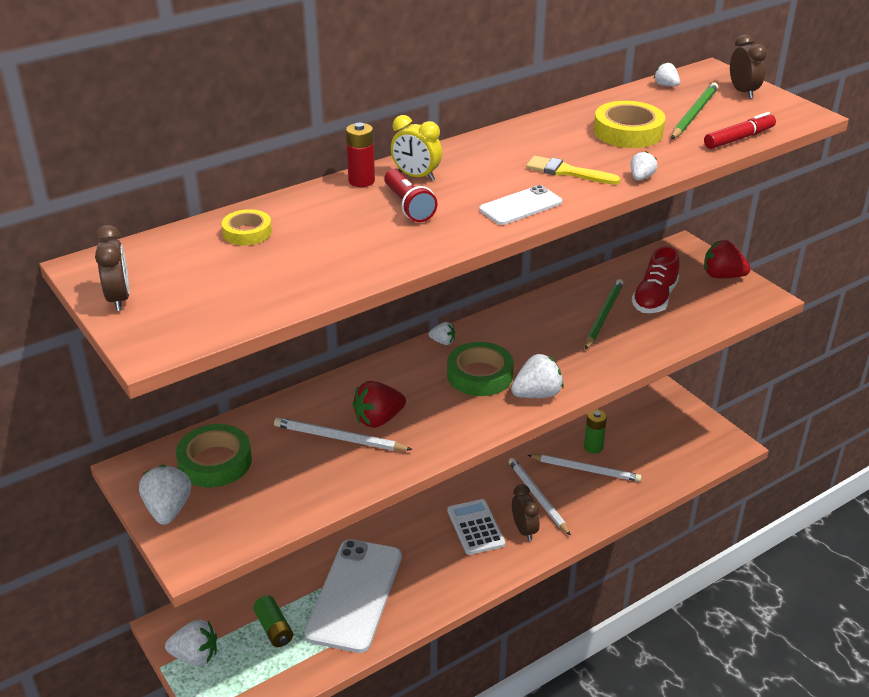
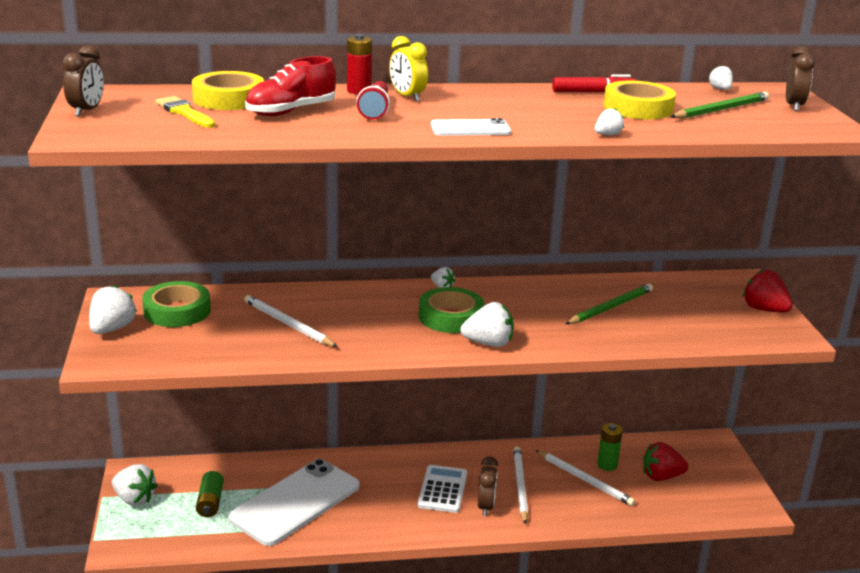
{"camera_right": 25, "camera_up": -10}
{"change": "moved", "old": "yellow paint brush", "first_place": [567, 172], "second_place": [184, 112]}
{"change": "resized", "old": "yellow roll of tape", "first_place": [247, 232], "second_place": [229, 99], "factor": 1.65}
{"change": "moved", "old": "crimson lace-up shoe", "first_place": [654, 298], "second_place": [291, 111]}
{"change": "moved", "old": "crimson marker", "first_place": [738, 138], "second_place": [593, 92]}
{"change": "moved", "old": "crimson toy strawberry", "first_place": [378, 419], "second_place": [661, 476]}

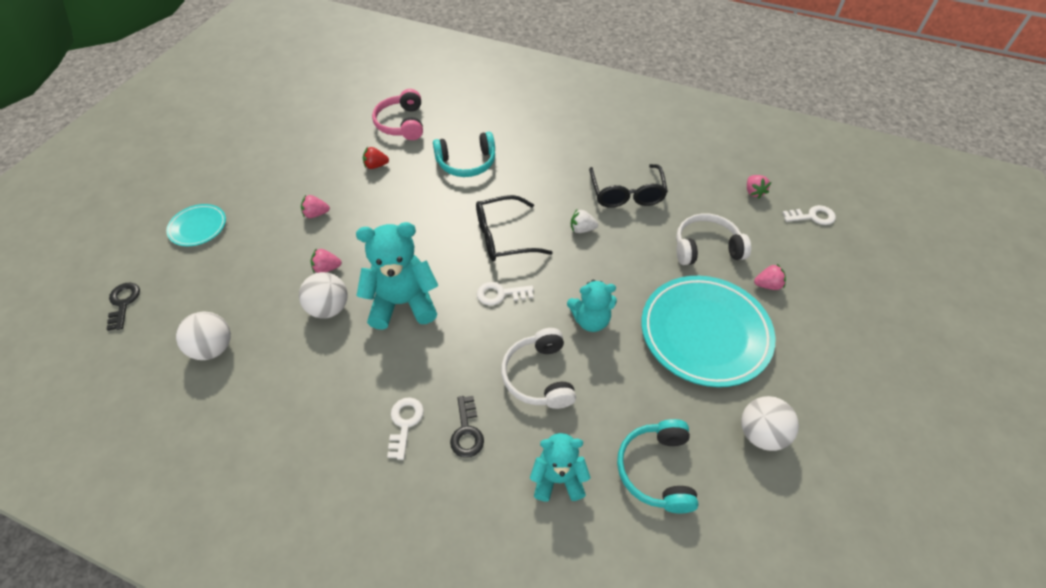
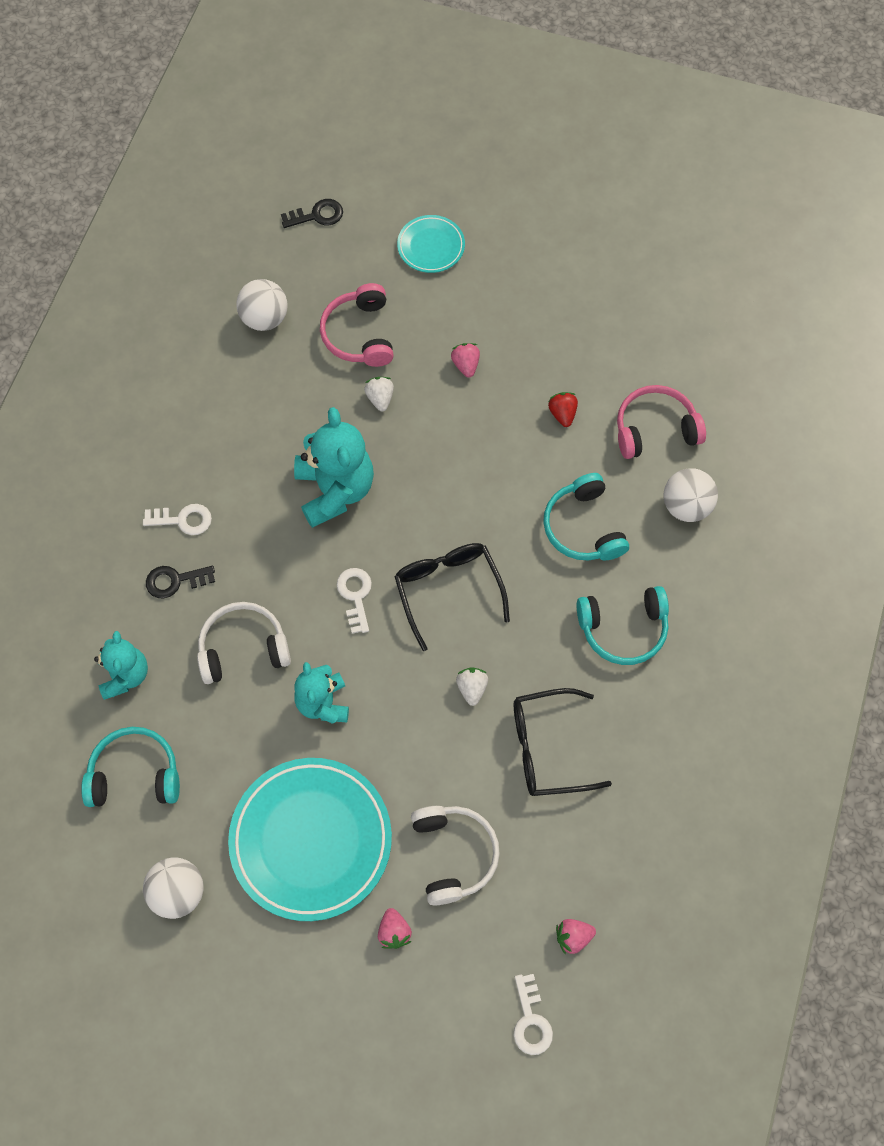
{"camera_right": 85, "camera_up": 15}
{"change": "added", "new": "rosy headset", "second_place": [360, 334]}
{"change": "recoloured", "old": "rosy toy strawberry", "new": "snow-white toy strawberry", "first_place": [327, 268], "second_place": [380, 398]}
{"change": "added", "new": "turquoise headset", "second_place": [623, 628]}
{"change": "moved", "old": "snow-white play ball", "first_place": [329, 308], "second_place": [686, 506]}

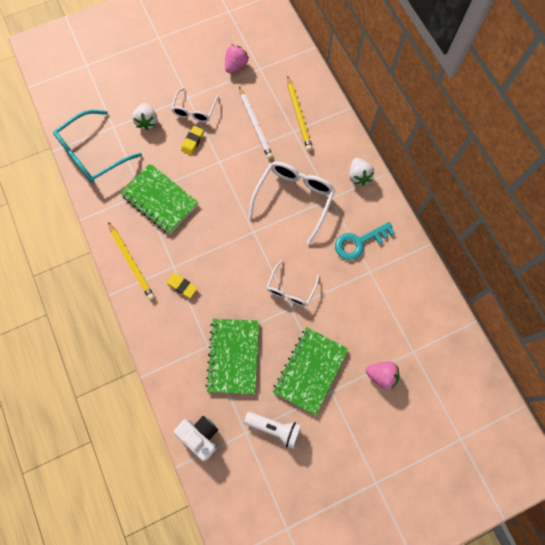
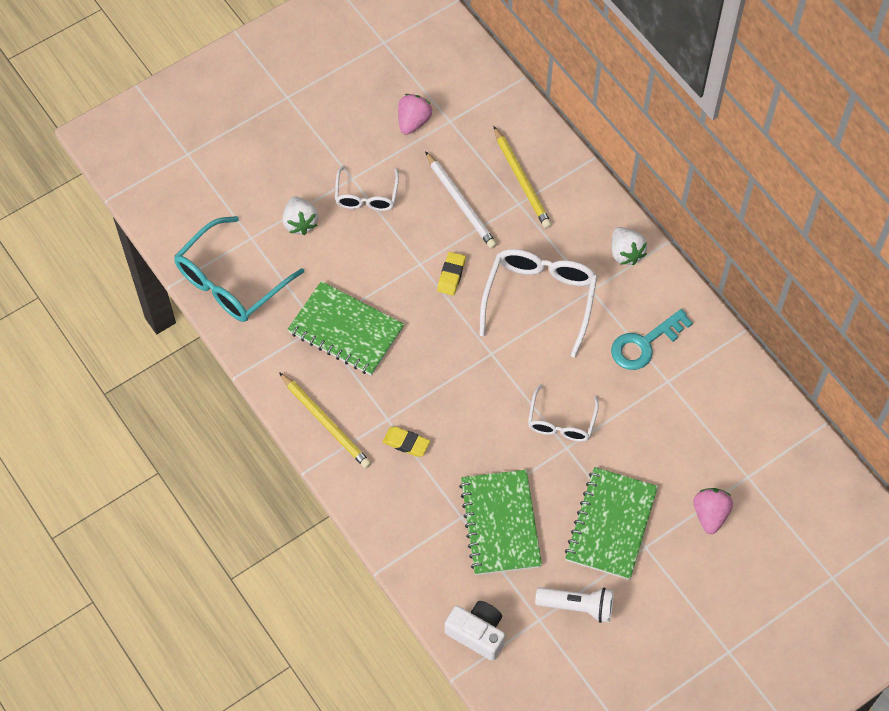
{"camera_right": -10, "camera_up": -10}
{"change": "moved", "old": "yellow pencil eraser", "first_place": [192, 142], "second_place": [451, 275]}
{"change": "turned", "old": "rosy toy strawberry", "first_place": [381, 375], "second_place": [710, 514], "degrees": -90}

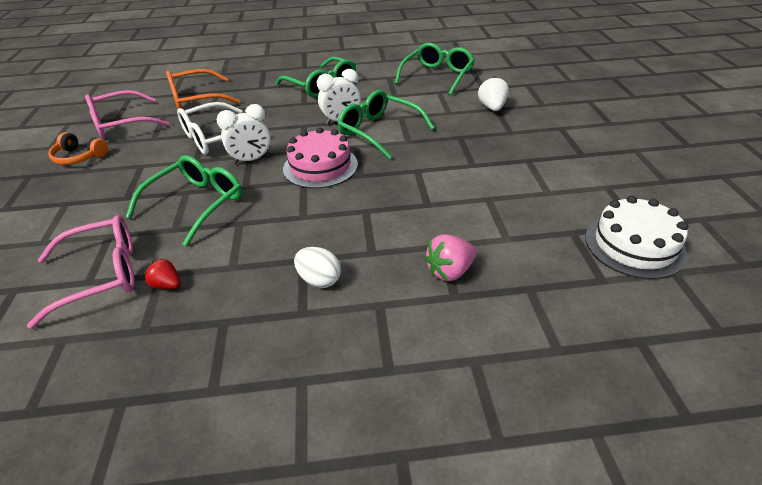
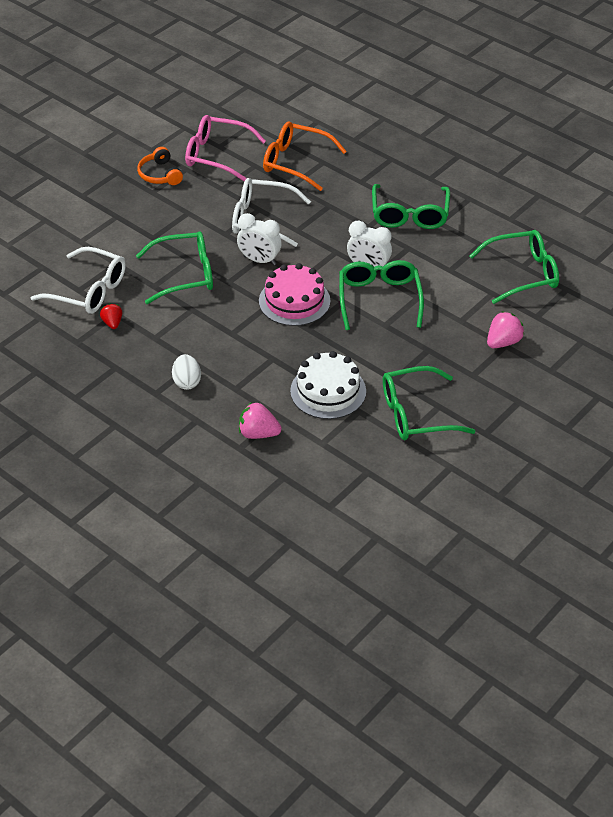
{"camera_right": 45, "camera_up": 5}
{"change": "recoloured", "old": "rosy glasses", "new": "snow-white glasses", "first_place": [102, 275], "second_place": [89, 290]}
{"change": "moved", "old": "snow-white cake", "first_place": [634, 245], "second_place": [328, 391]}
{"change": "added", "new": "emerald glasses", "second_place": [416, 414]}
{"change": "recoloured", "old": "snow-white toy strawberry", "new": "rosy toy strawberry", "first_place": [492, 108], "second_place": [503, 342]}

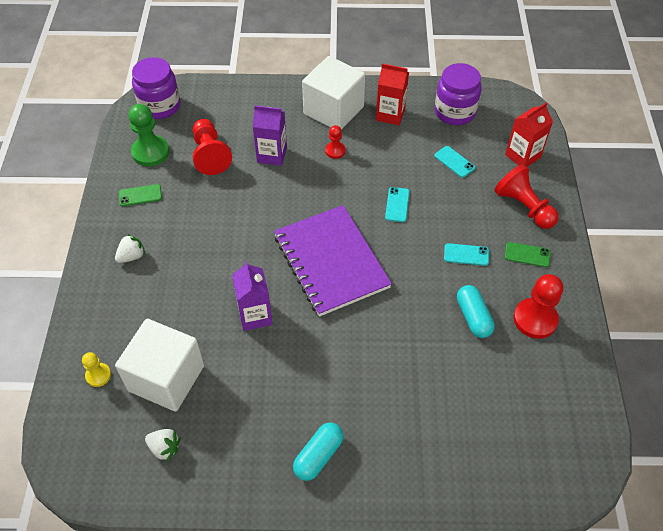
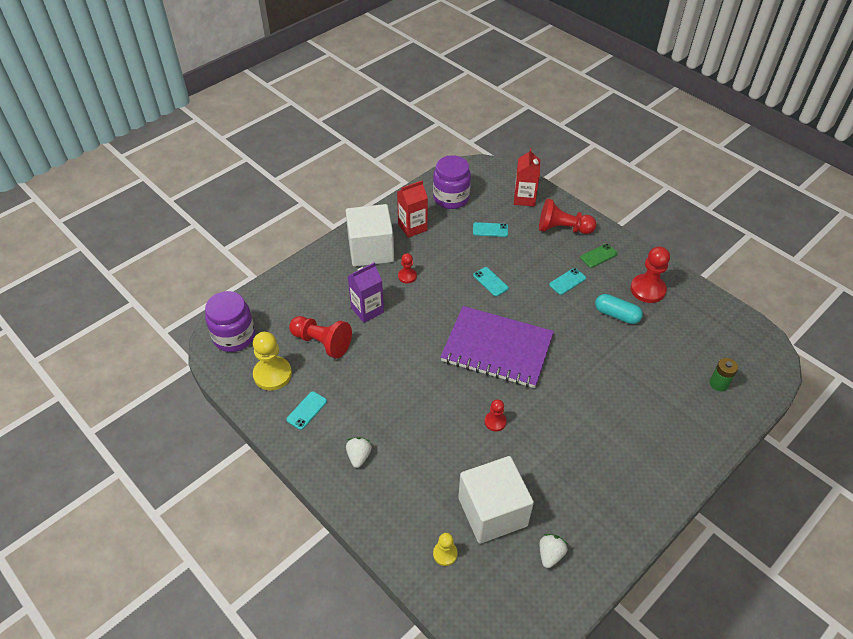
{"camera_right": -45, "camera_up": -5}
{"change": "recoloured", "old": "emerald chess pawn", "new": "yellow chess pawn", "first_place": [150, 152], "second_place": [272, 374]}
{"change": "recoloured", "old": "emerald mobile phone", "new": "turquoise mobile phone", "first_place": [140, 195], "second_place": [307, 410]}
{"change": "replaced", "old": "violet milk carton", "new": "crimson chess pawn", "first_place": [255, 315], "second_place": [495, 422]}
{"change": "turned", "old": "snow-white toy strawberry", "first_place": [164, 448], "second_place": [550, 554], "degrees": -45}
{"change": "added", "new": "emerald AA battery", "second_place": [718, 384]}
{"change": "removed", "old": "turquoise pill shape", "first_place": [318, 456]}

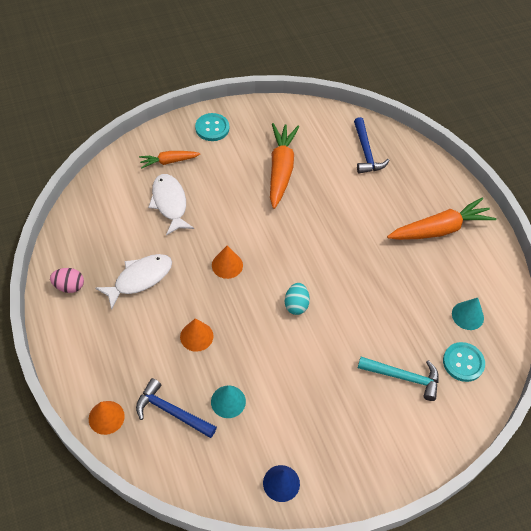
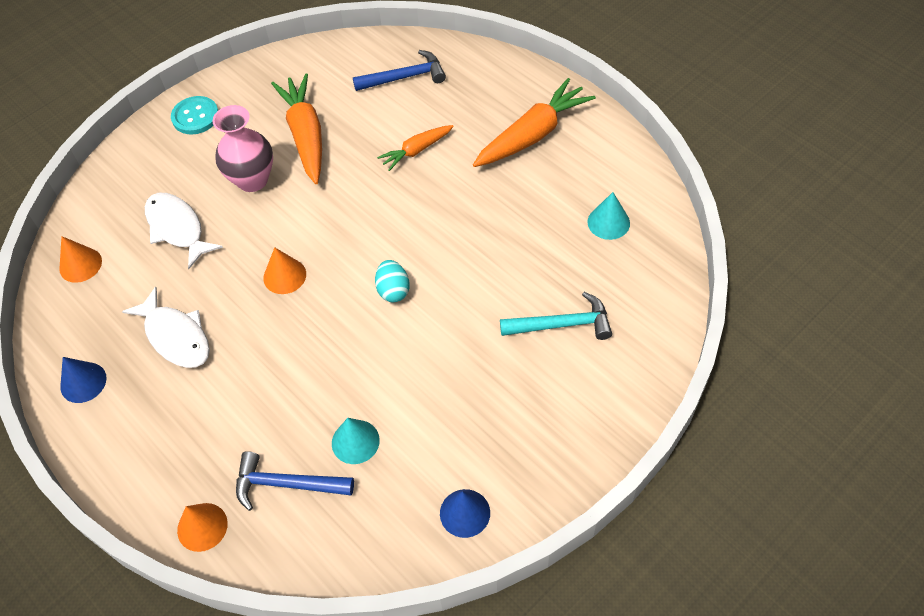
{"camera_right": -15, "camera_up": 0}
{"change": "moved", "old": "orange-coloured solid cone", "first_place": [196, 336], "second_place": [80, 265]}
{"change": "replaced", "old": "rosy egg shape", "new": "cobalt solid cone", "first_place": [69, 286], "second_place": [83, 382]}
{"change": "turned", "old": "snow-white fish", "first_place": [140, 279], "second_place": [176, 336], "degrees": 105}
{"change": "added", "new": "rosy vase", "second_place": [252, 180]}
{"change": "turned", "old": "cobalt carpenter's hammer", "first_place": [366, 152], "second_place": [405, 77], "degrees": -75}
{"change": "moved", "old": "orange-coloured toy carrot", "first_place": [169, 161], "second_place": [416, 150]}
{"change": "removed", "old": "turquoise button", "first_place": [463, 362]}

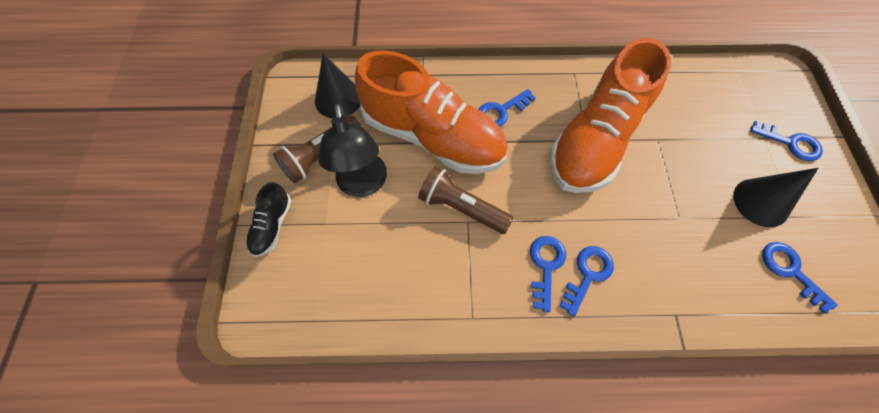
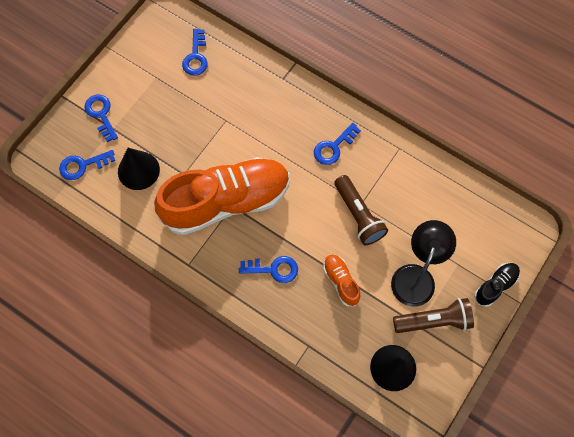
{"camera_right": -145, "camera_up": 5}
{"change": "moved", "old": "cobalt key", "first_place": [588, 274], "second_place": [82, 165]}
{"change": "moved", "old": "black solid cone", "first_place": [761, 202], "second_place": [138, 170]}
{"change": "resized", "old": "orange-coloured lace-up shoe", "first_place": [433, 137], "second_place": [341, 282], "factor": 0.41}

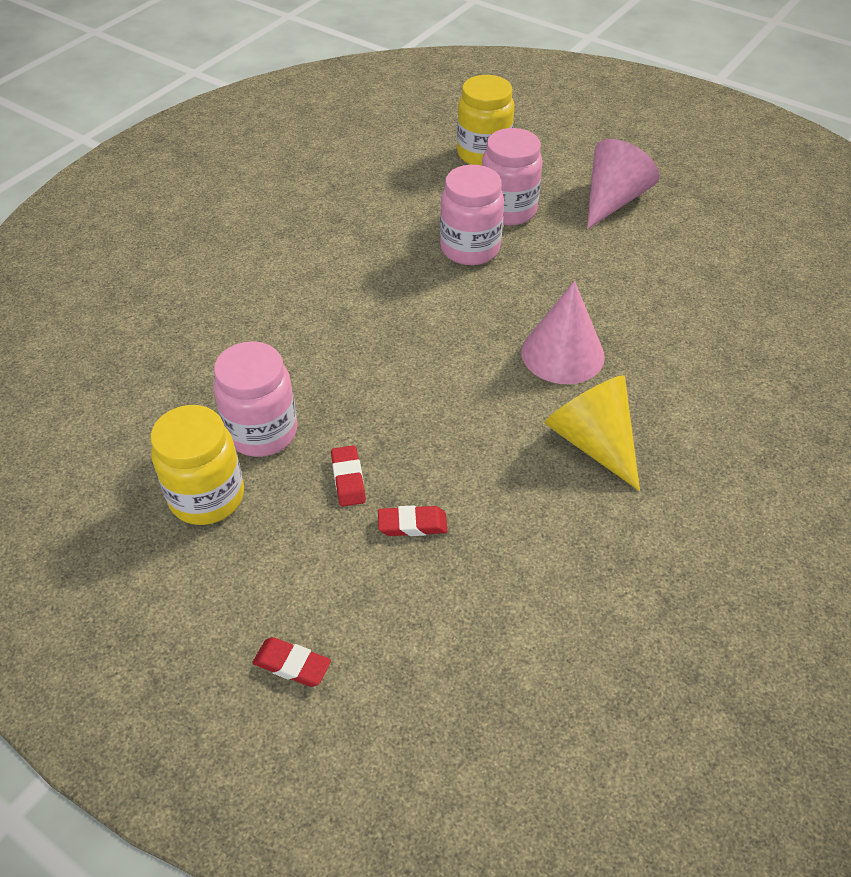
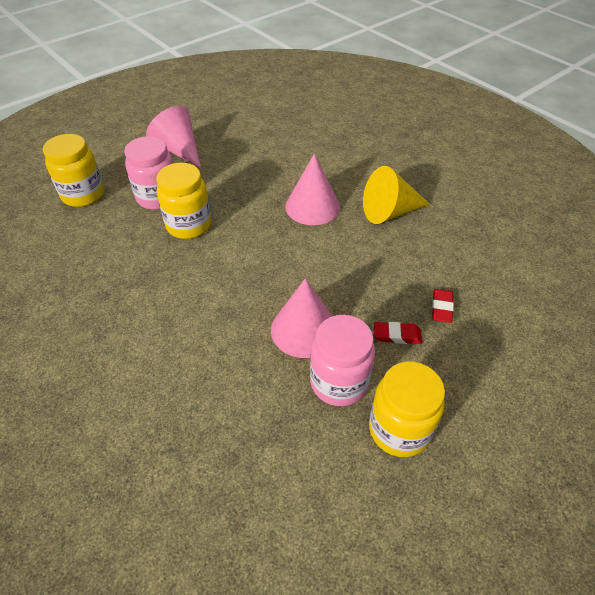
{"camera_right": -75, "camera_up": 0}
{"change": "recoloured", "old": "rosy jam jar", "new": "yellow jam jar", "first_place": [470, 249], "second_place": [189, 225]}
{"change": "added", "new": "rosy solid cone", "second_place": [304, 329]}
{"change": "removed", "old": "crimson pencil eraser", "first_place": [292, 665]}

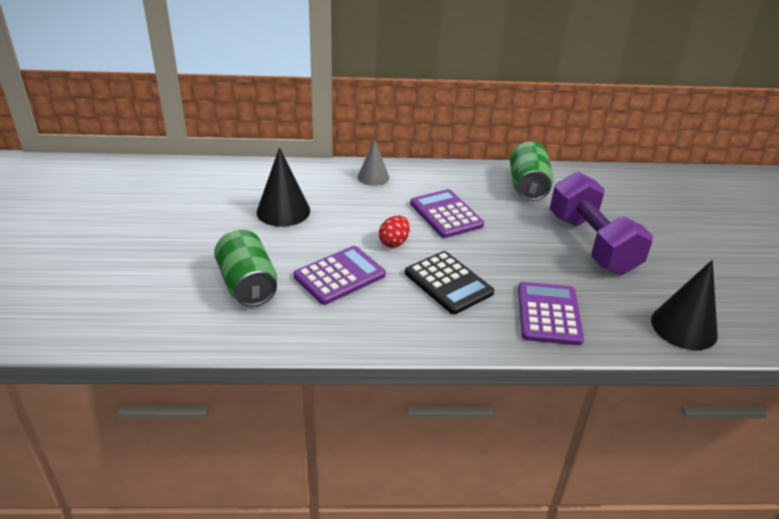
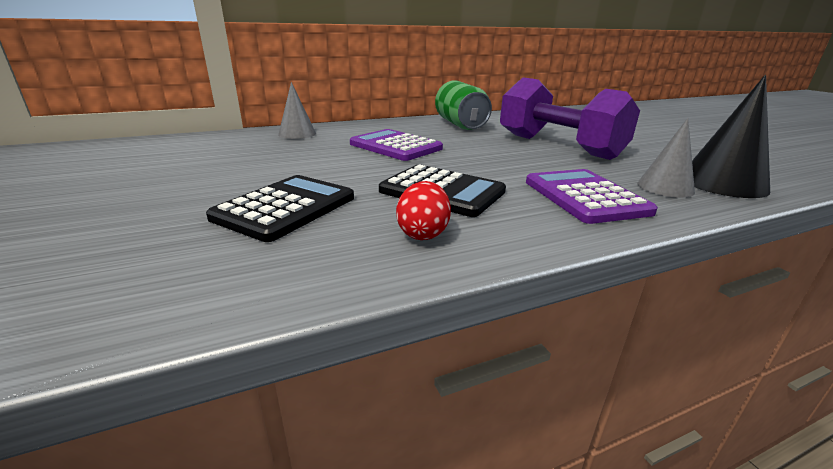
{"camera_right": -20, "camera_up": -10}
{"change": "recoloured", "old": "violet calculator", "new": "black calculator", "first_place": [340, 276], "second_place": [285, 208]}
{"change": "moved", "old": "crimson egg shape", "first_place": [394, 242], "second_place": [423, 233]}
{"change": "added", "new": "ash-grey solid cone", "second_place": [665, 187]}
{"change": "removed", "old": "emerald tin", "first_place": [247, 285]}
{"change": "removed", "old": "black solid cone", "first_place": [283, 211]}

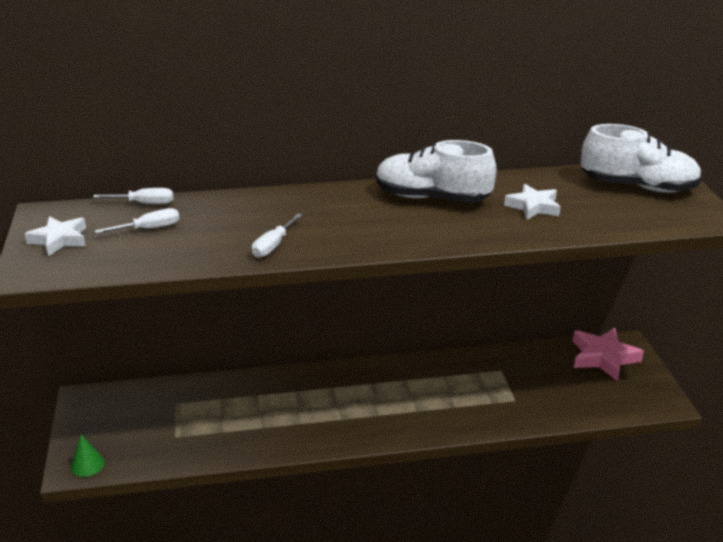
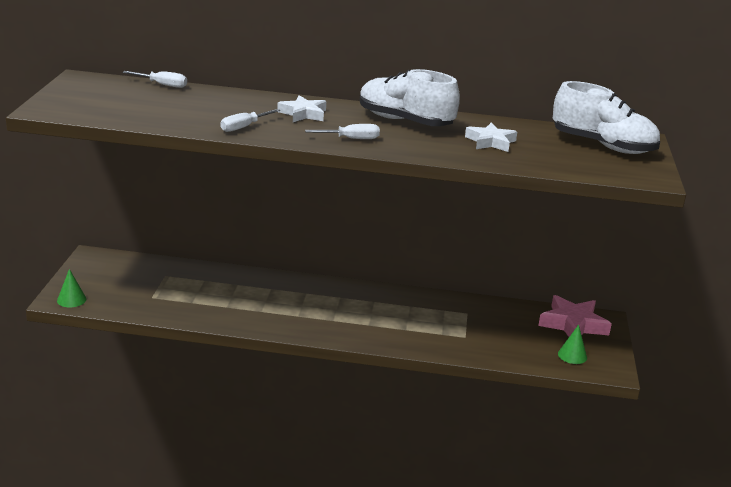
{"camera_right": 15, "camera_up": -5}
{"change": "moved", "old": "snow-white five-pointed star", "first_place": [59, 240], "second_place": [303, 114]}
{"change": "moved", "old": "snow-white flat screwdriver", "first_place": [149, 228], "second_place": [351, 139]}
{"change": "added", "new": "emerald solid cone", "second_place": [572, 355]}

